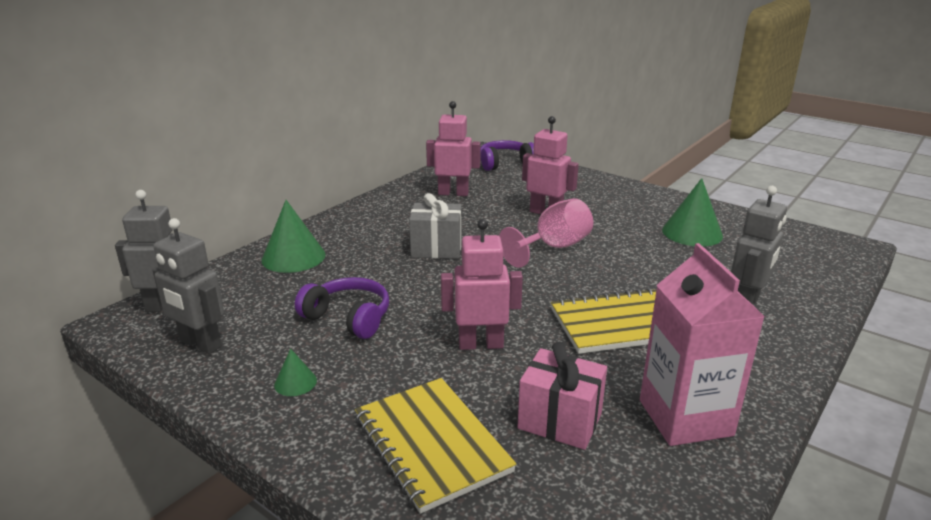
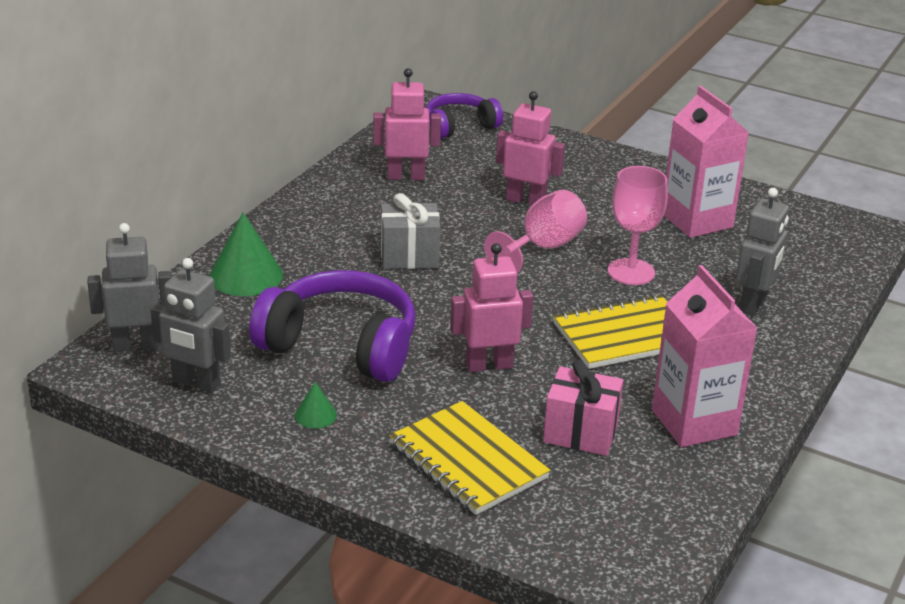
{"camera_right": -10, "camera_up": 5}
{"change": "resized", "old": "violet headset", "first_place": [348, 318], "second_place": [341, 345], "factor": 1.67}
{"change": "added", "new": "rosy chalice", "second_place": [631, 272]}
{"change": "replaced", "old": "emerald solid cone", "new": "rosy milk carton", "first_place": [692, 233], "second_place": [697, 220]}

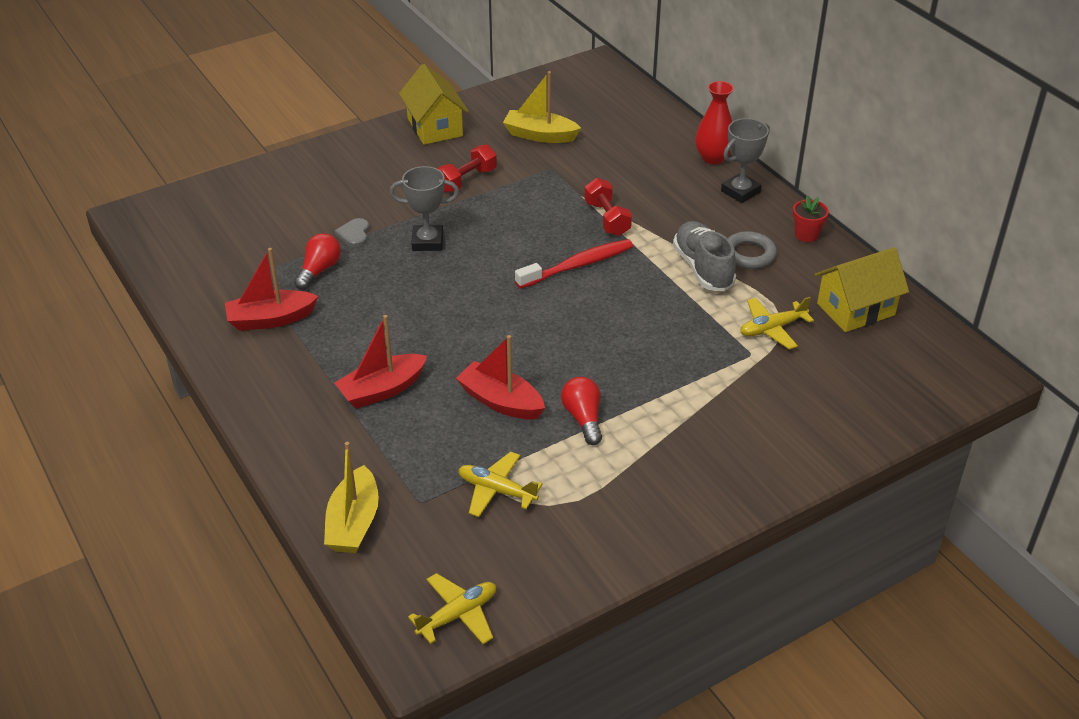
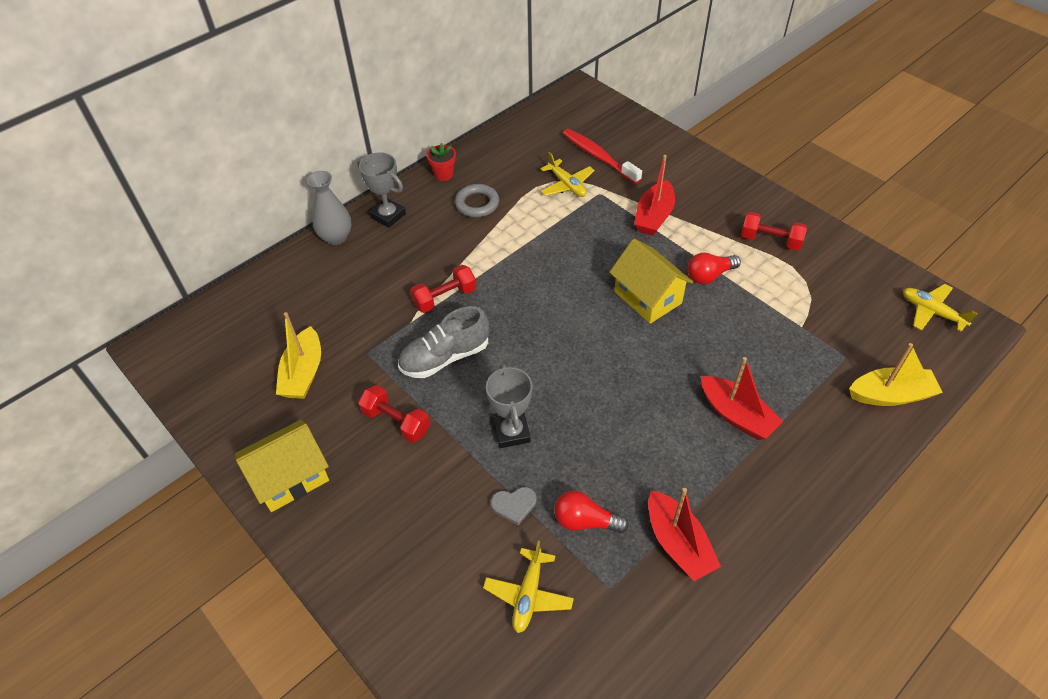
{"camera_right": -100, "camera_up": 10}
{"change": "recoloured", "old": "crimson vase", "new": "ash-grey vase", "first_place": [713, 158], "second_place": [336, 237]}
{"change": "moved", "old": "ash-grey lace-up shoe", "first_place": [703, 268], "second_place": [445, 357]}
{"change": "moved", "old": "yellow aeroplane", "first_place": [497, 490], "second_place": [528, 594]}
{"change": "moved", "old": "crimson dental brush", "first_place": [578, 265], "second_place": [598, 156]}
{"change": "moved", "old": "yellow cottage", "first_place": [855, 309], "second_place": [647, 297]}
{"change": "moved", "old": "crimson sailboat", "first_place": [501, 401], "second_place": [654, 216]}
{"change": "added", "new": "crimson free weight", "second_place": [770, 240]}

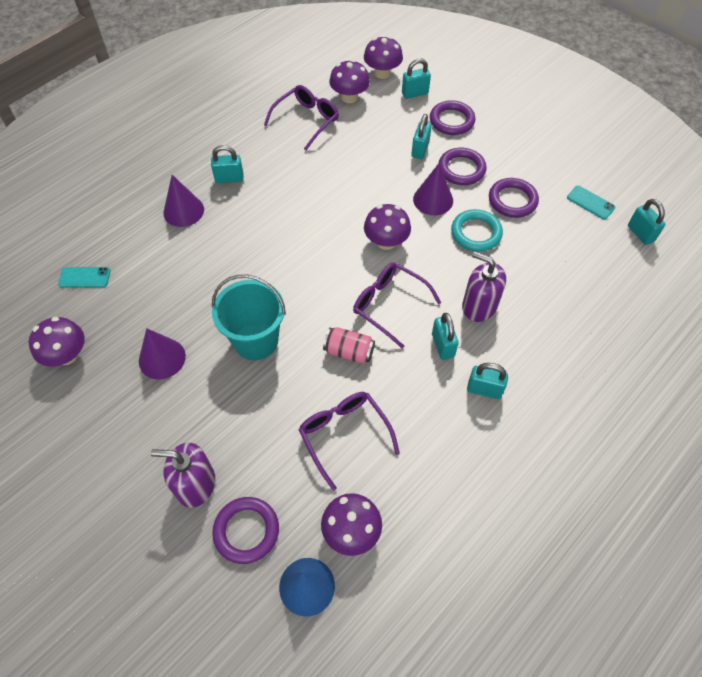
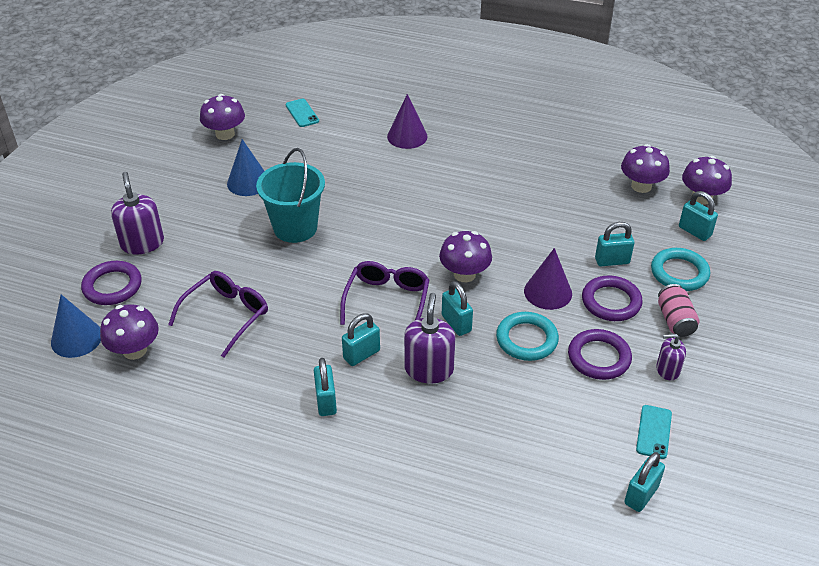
{"camera_right": 65, "camera_up": -15}
{"change": "recoloured", "old": "violet solid cone", "new": "cobalt solid cone", "first_place": [162, 358], "second_place": [248, 182]}
{"change": "moved", "old": "turquoise padlock", "first_place": [229, 178], "second_place": [456, 323]}
{"change": "recoloured", "old": "violet torus", "new": "turquoise torus", "first_place": [451, 121], "second_place": [679, 273]}
{"change": "added", "new": "violet soap pump", "second_place": [667, 370]}
{"change": "moved", "old": "rosy tin", "first_place": [349, 352], "second_place": [675, 320]}
{"change": "removed", "old": "violet glasses", "first_place": [306, 121]}

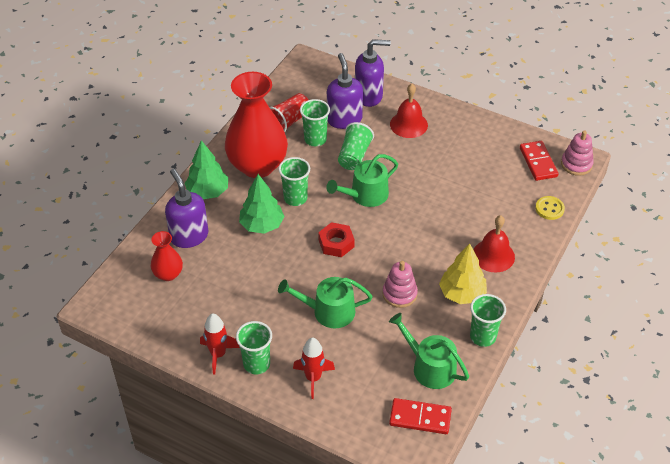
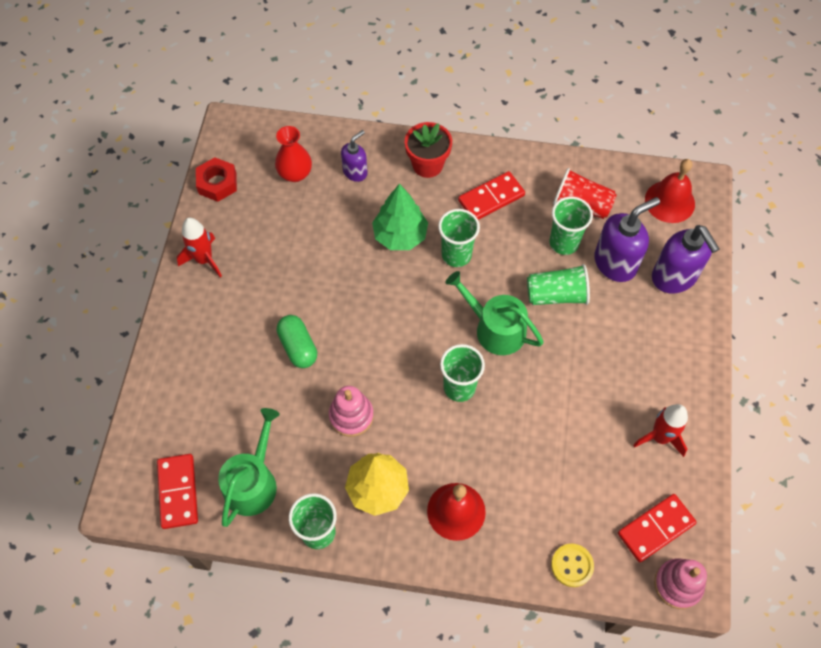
{"camera_right": 70, "camera_up": 15}
{"change": "moved", "old": "crimson hexagon nut", "first_place": [336, 243], "second_place": [217, 183]}
{"change": "replaced", "old": "emerald sprinkling can", "new": "emerald pill shape", "first_place": [328, 311], "second_place": [298, 347]}
{"change": "resized", "old": "violet soap pump", "first_place": [189, 236], "second_place": [355, 172], "factor": 0.59}
{"change": "replaced", "old": "emerald toy tree", "new": "crimson flower pot", "first_place": [208, 192], "second_place": [427, 165]}
{"change": "moved", "old": "emerald cup", "first_place": [256, 364], "second_place": [459, 387]}
{"change": "replaced", "old": "crimson vase", "new": "crimson domino tile", "first_place": [257, 165], "second_place": [491, 198]}
{"change": "moved", "old": "crimson spaceship", "first_place": [313, 378], "second_place": [660, 437]}
{"change": "moved", "old": "crimson school bell", "first_place": [408, 124], "second_place": [669, 201]}

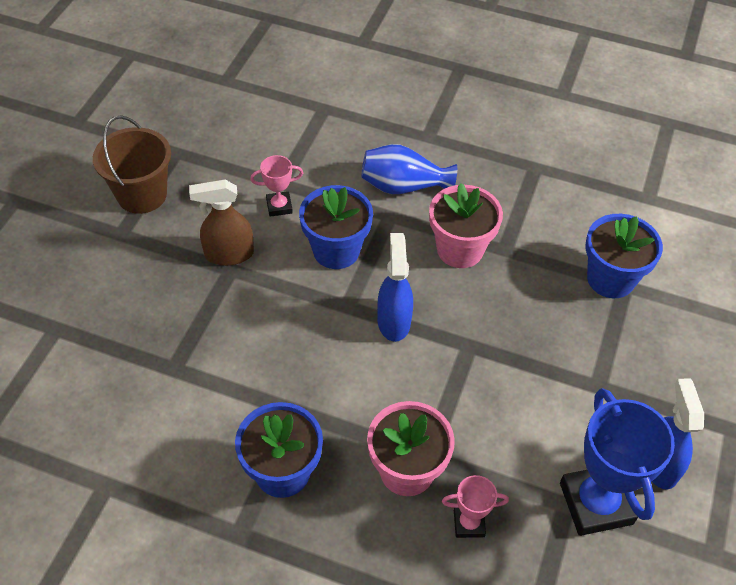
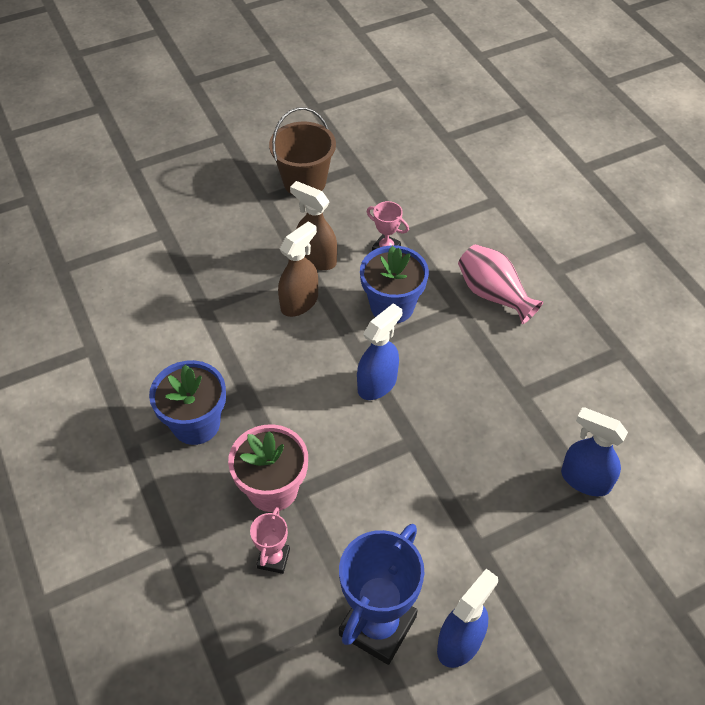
{"camera_right": 45, "camera_up": 0}
{"change": "turned", "old": "rosy award cup", "first_place": [469, 523], "second_place": [273, 558], "degrees": 60}
{"change": "added", "new": "dark brown sprayer", "second_place": [299, 302]}
{"change": "recoloured", "old": "cobalt vase", "new": "rosy vase", "first_place": [403, 186], "second_place": [493, 294]}
{"change": "replaced", "old": "cobalt flower pot", "new": "cobalt sprayer", "first_place": [610, 279], "second_place": [585, 480]}
{"change": "removed", "old": "rosy flower pot", "first_place": [460, 249]}

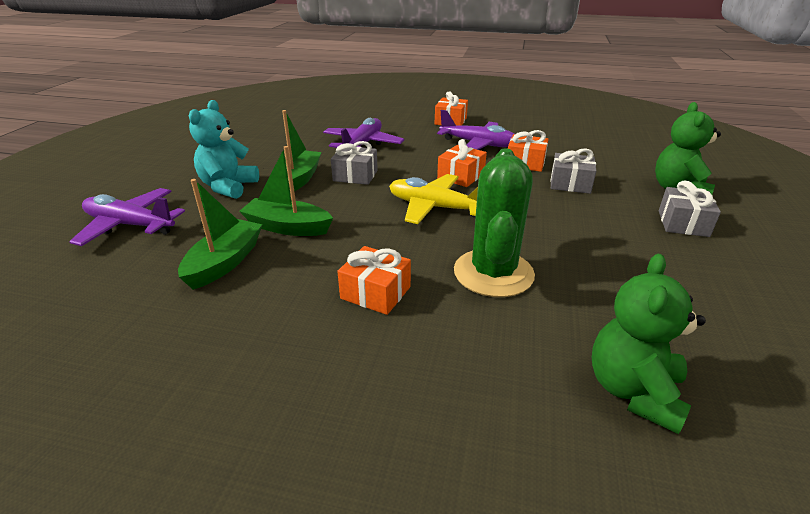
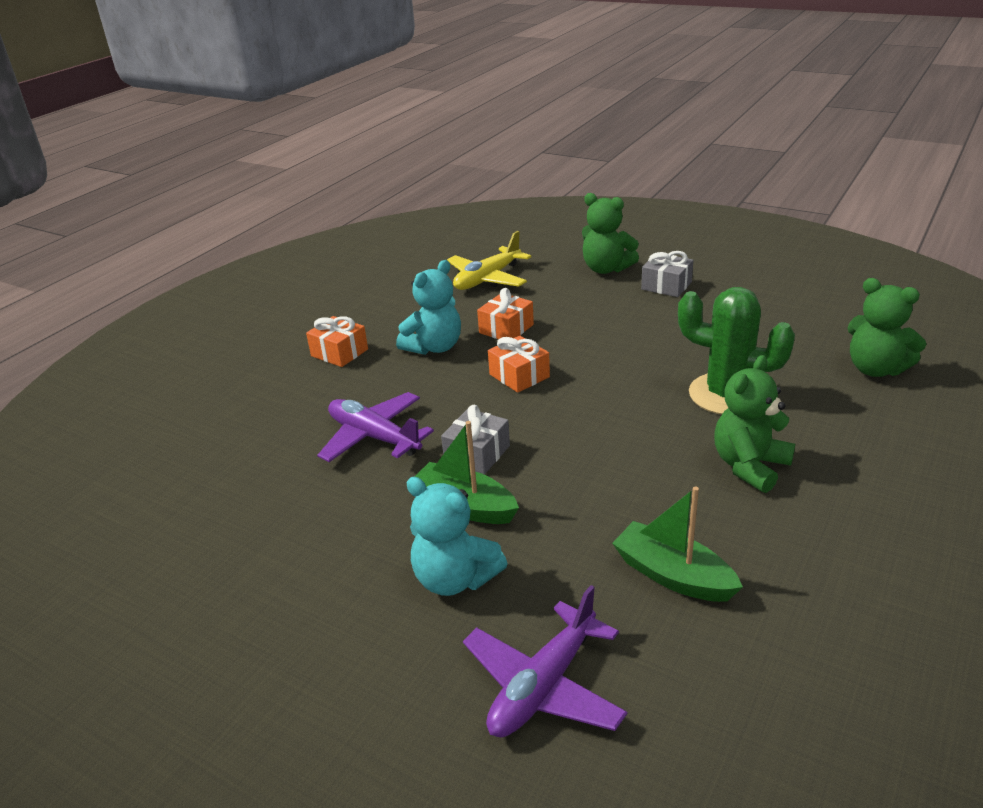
{"camera_right": -70, "camera_up": 0}
{"change": "replaced", "old": "violet aeroplane", "new": "turquoise teddy bear", "first_place": [478, 144], "second_place": [434, 347]}
{"change": "moved", "old": "yellow aeroplane", "first_place": [435, 207], "second_place": [487, 279]}
{"change": "replaced", "old": "orange-coloured gift", "new": "emerald teddy bear", "first_place": [375, 292], "second_place": [749, 466]}
{"change": "removed", "old": "emerald sailboat", "first_place": [287, 227]}
{"change": "removed", "old": "ash-grey gift", "first_place": [570, 184]}

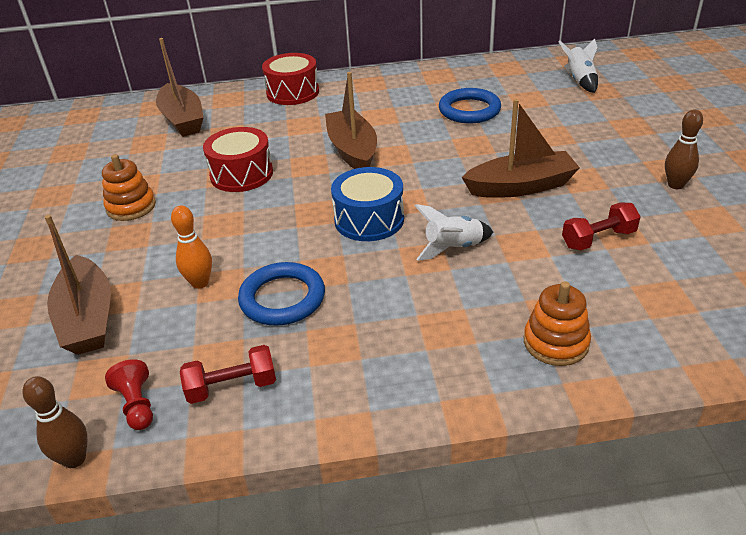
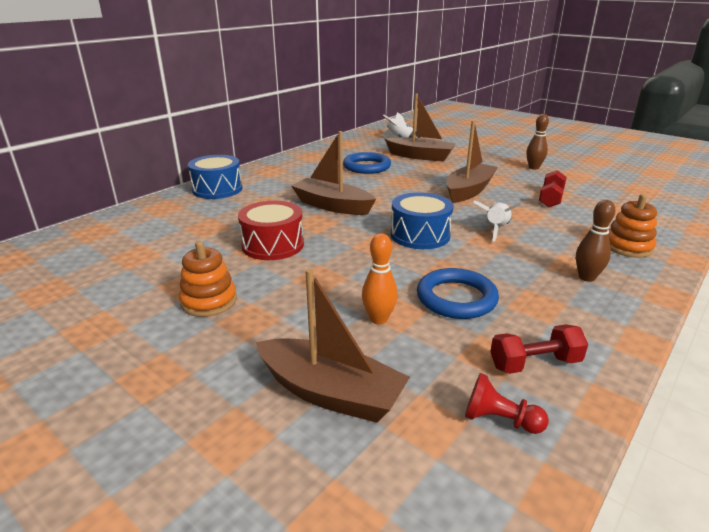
{"camera_right": -45, "camera_up": -10}
{"change": "recoloured", "old": "crimson snare drum", "new": "cobalt snare drum", "first_place": [293, 92], "second_place": [217, 189]}
{"change": "moved", "old": "dark brown sailboat", "first_place": [182, 120], "second_place": [420, 156]}
{"change": "turned", "old": "crimson free weight", "first_place": [232, 387], "second_place": [535, 364], "degrees": 45}
{"change": "moved", "old": "dark brown skittle", "first_place": [74, 459], "second_place": [586, 277]}

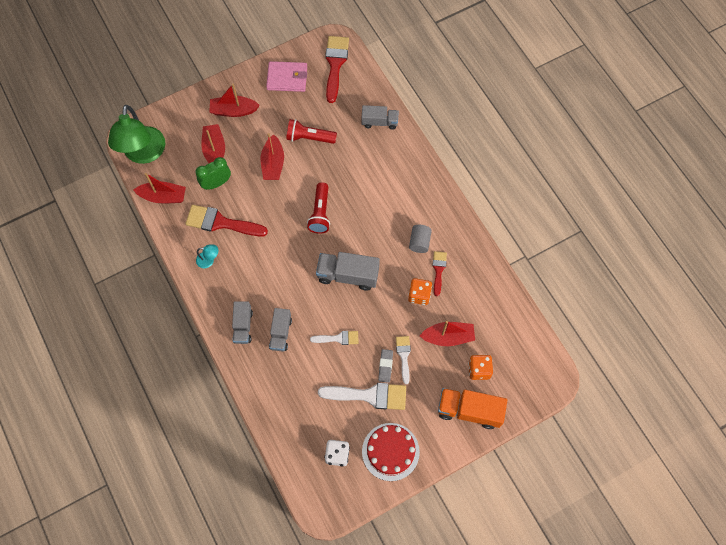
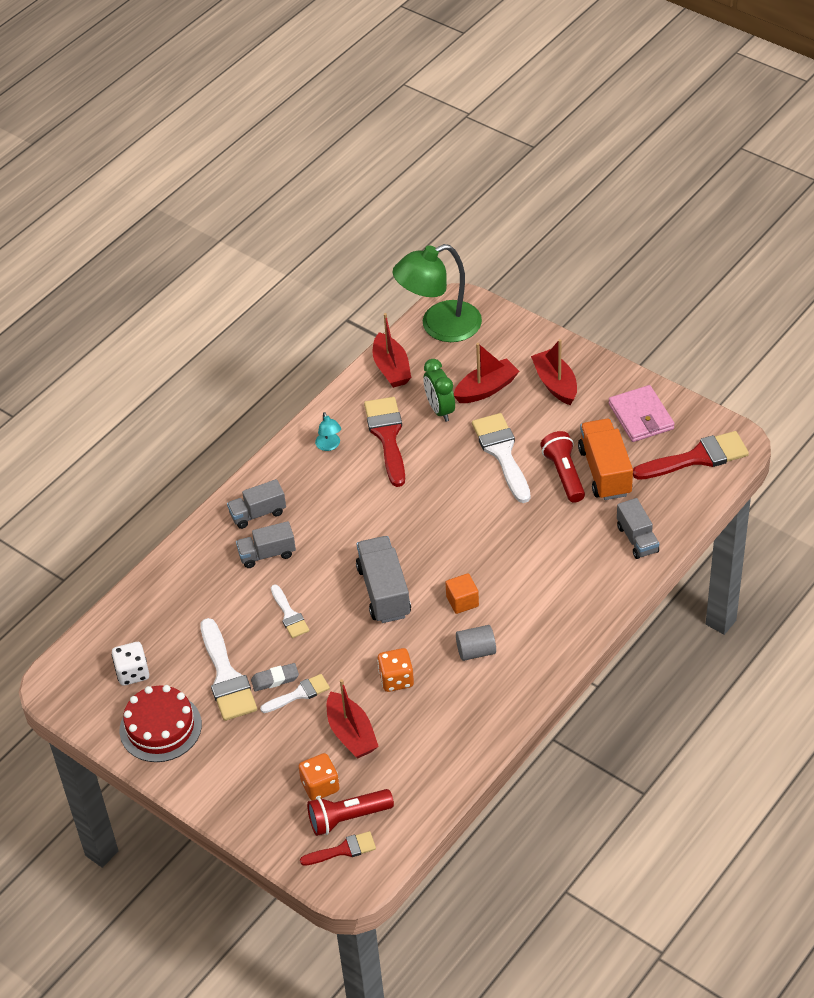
{"camera_right": 70, "camera_up": -20}
{"change": "moved", "old": "crimson paint brush", "first_place": [438, 270], "second_place": [343, 850]}
{"change": "moved", "old": "crimson pocket torch", "first_place": [320, 213], "second_place": [348, 818]}
{"change": "turned", "old": "emerald alarm clock", "first_place": [216, 183], "second_place": [440, 410], "degrees": -150}
{"change": "added", "new": "orange-coloured block", "second_place": [462, 601]}
{"change": "replaced", "old": "crimson sailboat", "new": "snow-white paint brush", "first_place": [273, 164], "second_place": [502, 453]}
{"change": "moved", "old": "orange-coloured lorry", "first_place": [469, 410], "second_place": [605, 472]}

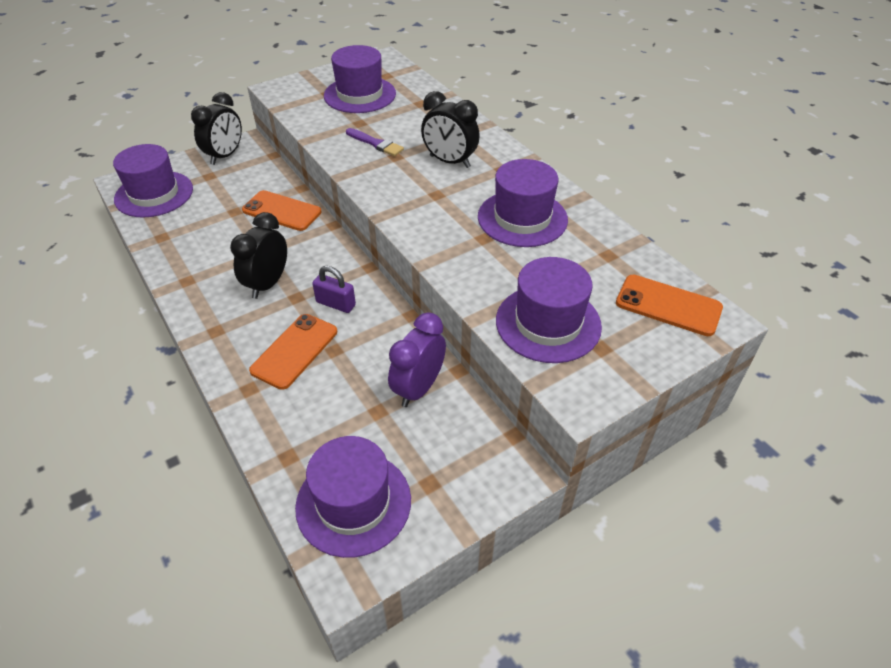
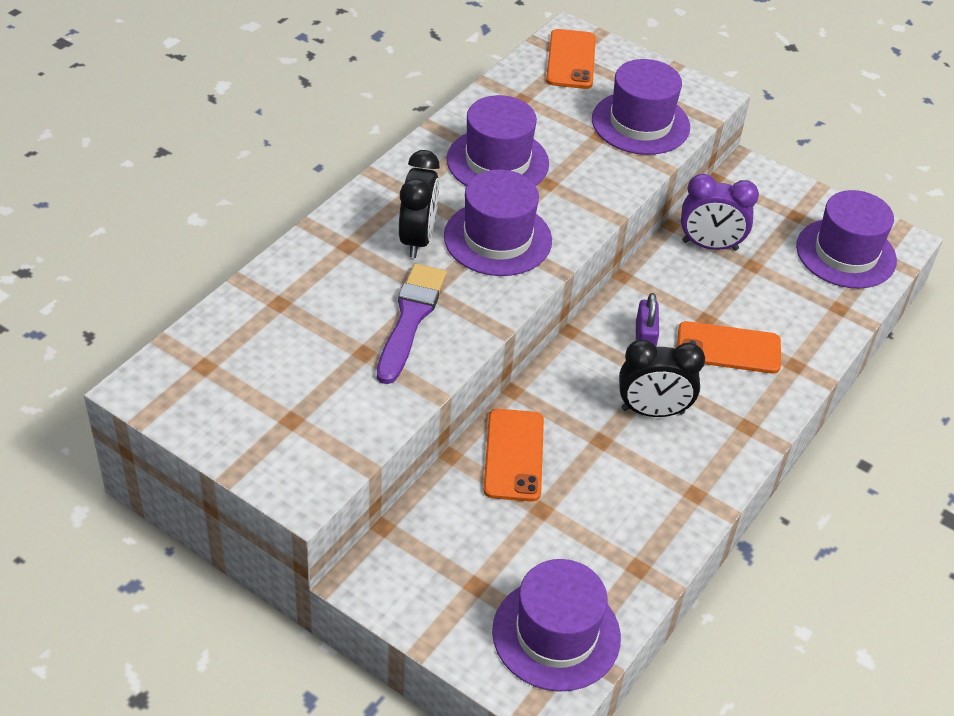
{"camera_right": -115, "camera_up": 0}
{"change": "resized", "old": "violet paint brush", "first_place": [376, 143], "second_place": [410, 318], "factor": 1.61}
{"change": "moved", "old": "violet hat", "first_place": [360, 95], "second_place": [497, 238]}
{"change": "removed", "old": "black alarm clock", "first_place": [225, 156]}

